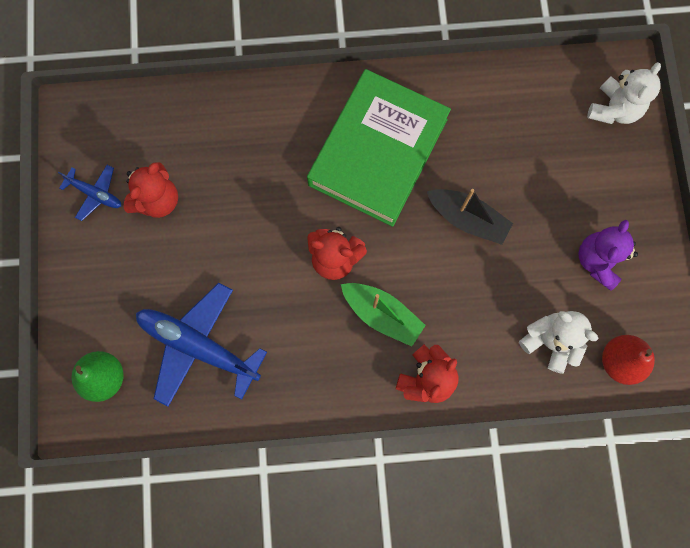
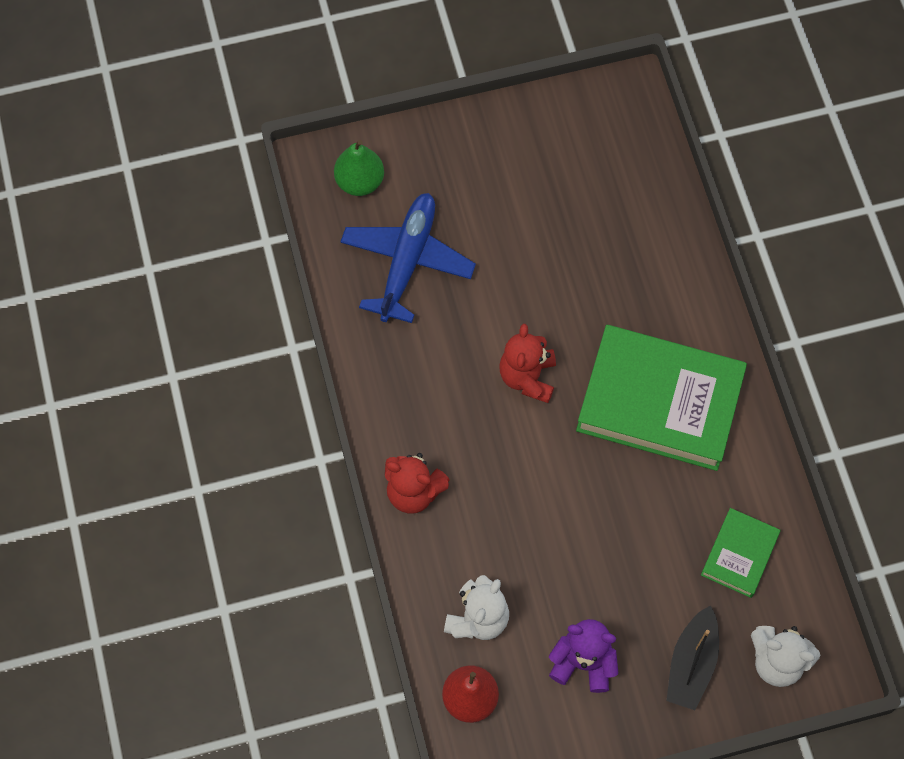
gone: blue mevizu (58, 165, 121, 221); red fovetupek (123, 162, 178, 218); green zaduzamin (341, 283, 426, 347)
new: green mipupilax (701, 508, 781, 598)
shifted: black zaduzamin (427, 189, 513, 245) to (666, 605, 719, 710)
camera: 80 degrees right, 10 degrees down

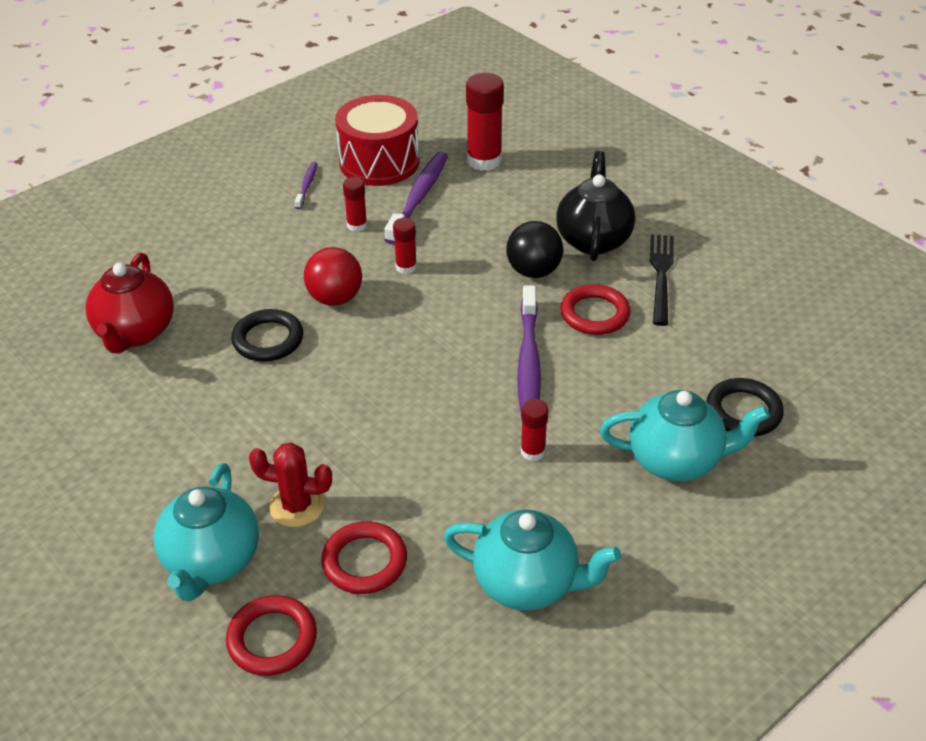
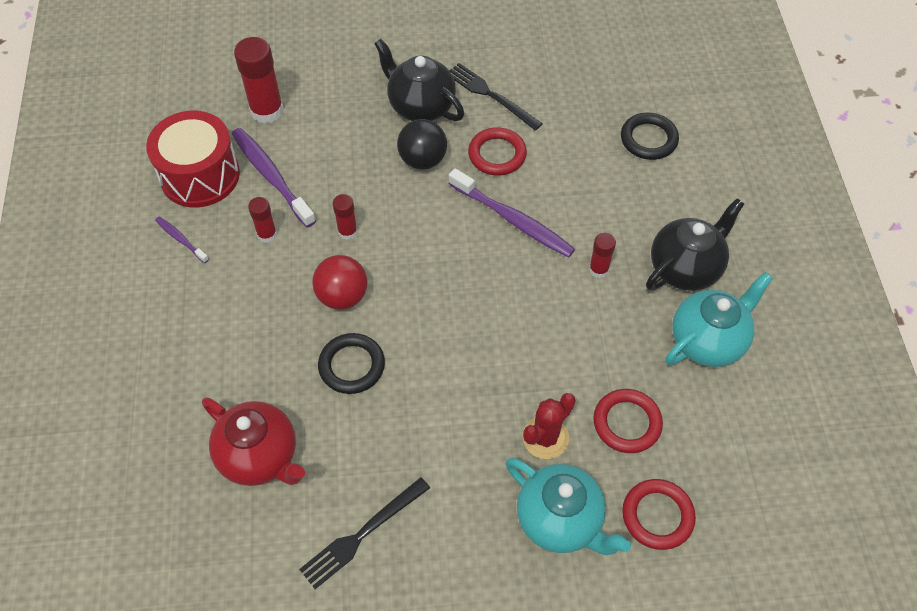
gone: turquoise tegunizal (600, 390, 770, 481)
new: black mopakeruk (299, 477, 430, 589); black tegunizal (646, 198, 744, 291)
camera: 55 degrees left, 15 degrees up

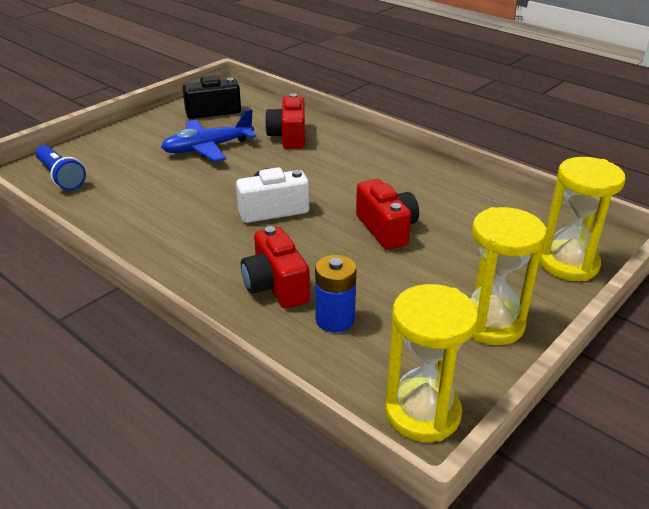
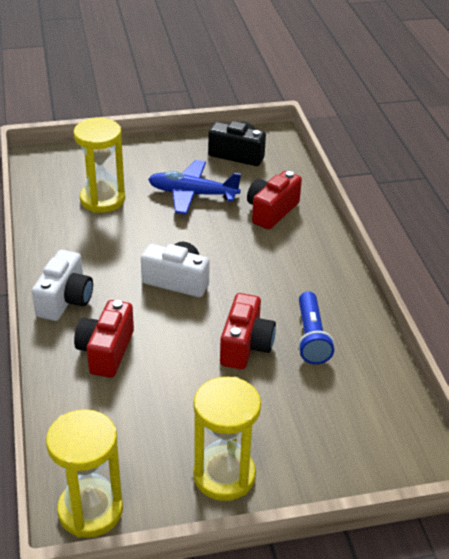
gone: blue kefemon (315, 255, 357, 333)
new: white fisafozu (32, 250, 93, 321)
shifted: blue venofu (35, 145, 86, 190) to (298, 291, 334, 364); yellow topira (539, 157, 625, 281) to (73, 118, 125, 213)
camera: 35 degrees right, 5 degrees up

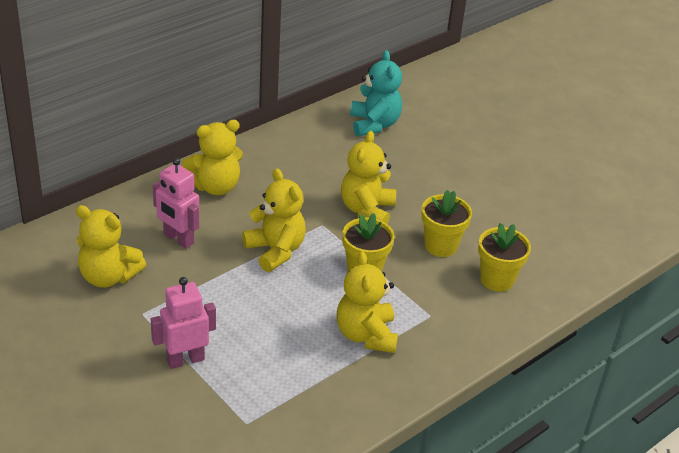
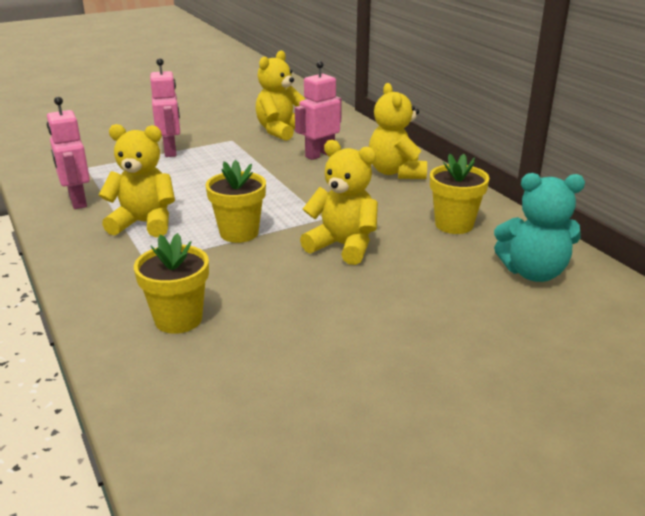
gone: yellow fovetupek (242, 168, 306, 272)
new: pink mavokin (47, 97, 90, 209)
shifted: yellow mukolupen (421, 190, 472, 257) to (430, 154, 489, 234)
camera: 105 degrees right, 10 degrees down

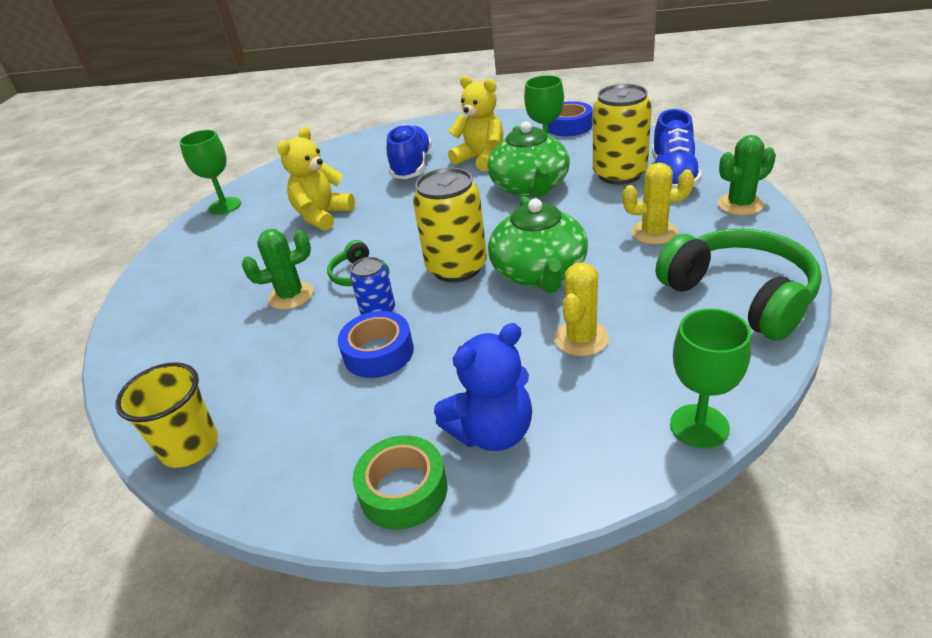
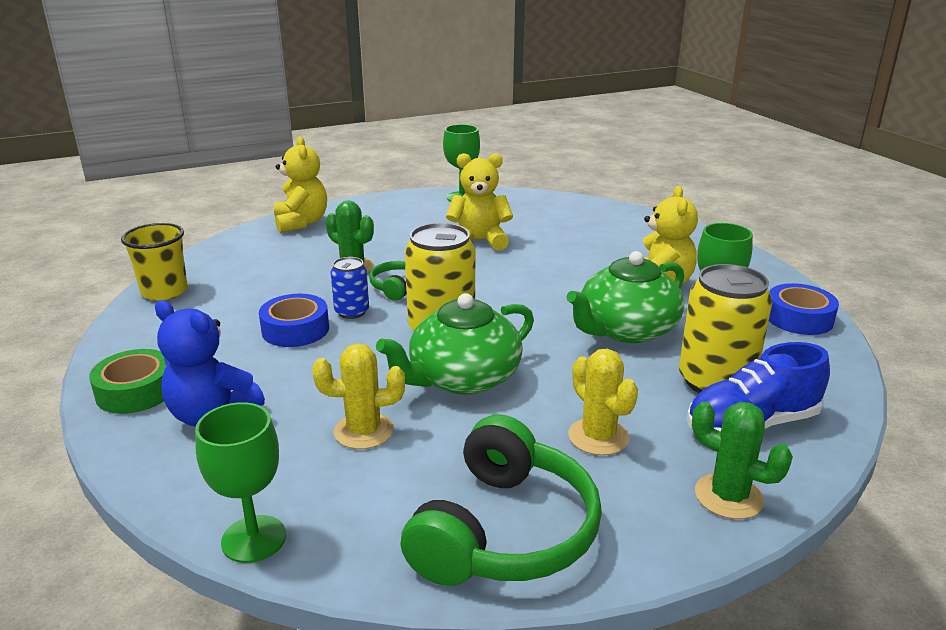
gone: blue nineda (387, 124, 432, 179)
new: yellow fovetupek (274, 137, 327, 233)
camera: 55 degrees right, 10 degrees down

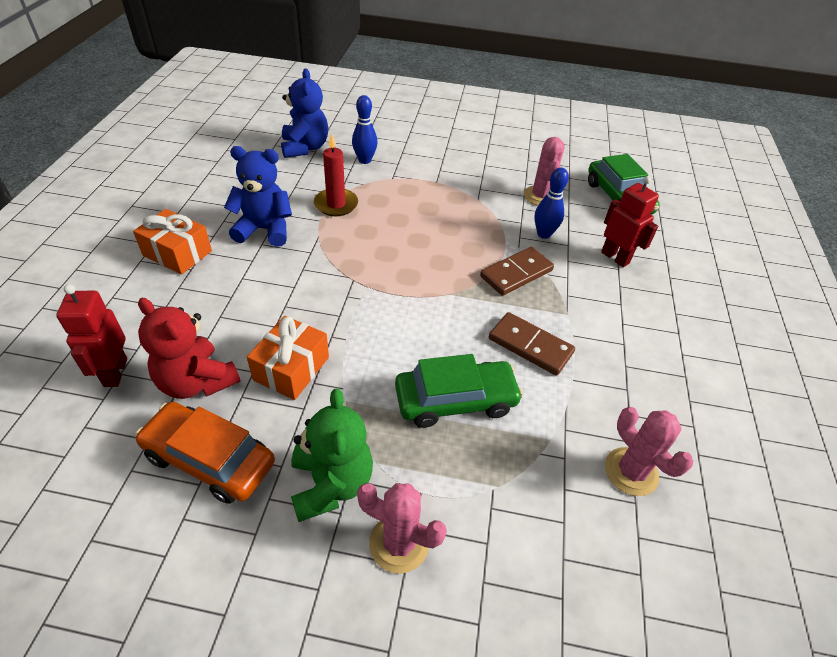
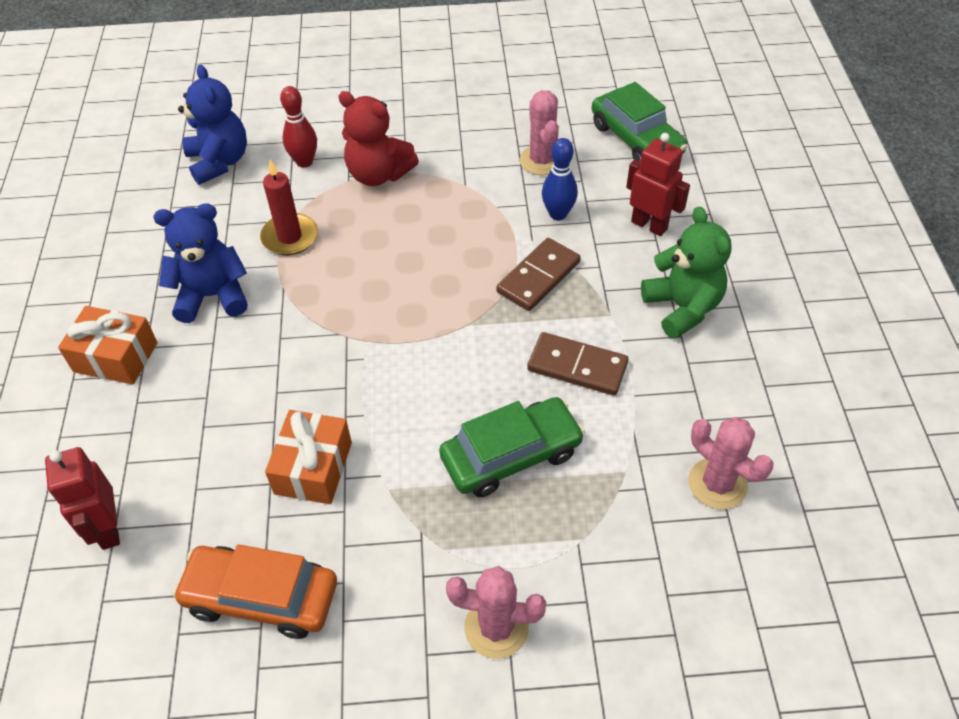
shifted: red fovetupek (138, 298, 241, 399) to (338, 91, 419, 186); green fovetupek (291, 388, 373, 522) to (641, 206, 732, 339)
repainted: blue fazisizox (352, 95, 377, 164) to red fazisizox (280, 86, 317, 168)
camera: 10 degrees left, 5 degrees up

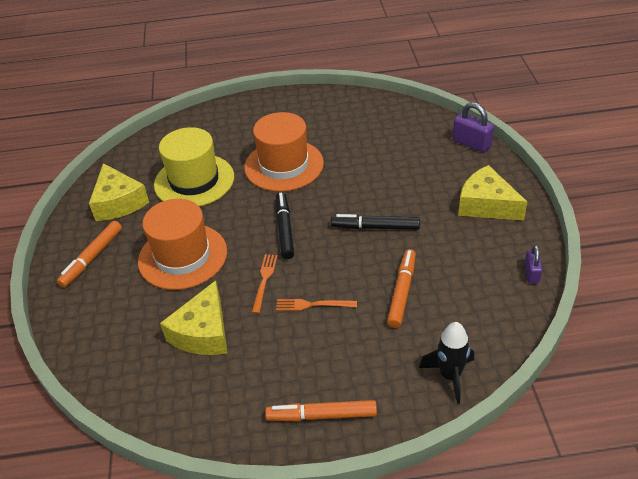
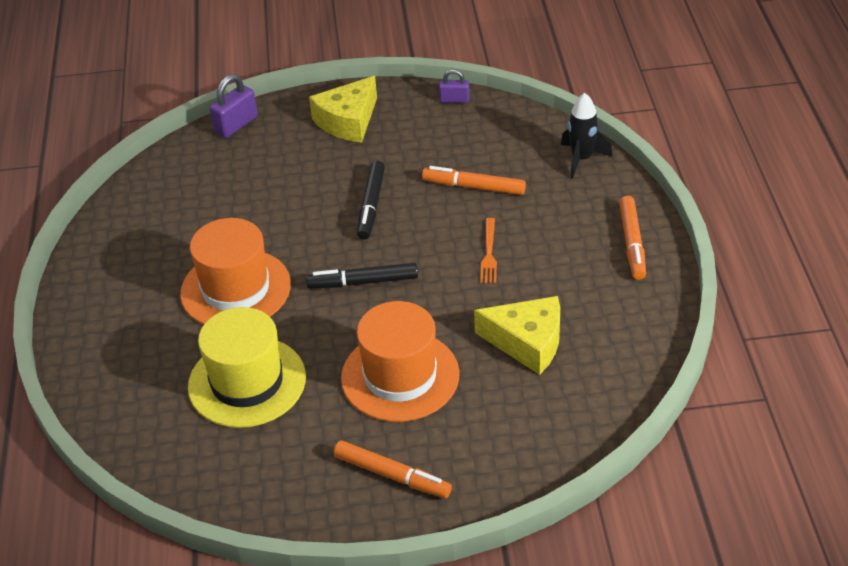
gone: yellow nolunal (89, 163, 149, 221); orange mopakeruk (252, 254, 278, 314)
camera: 90 degrees left, 0 degrees up

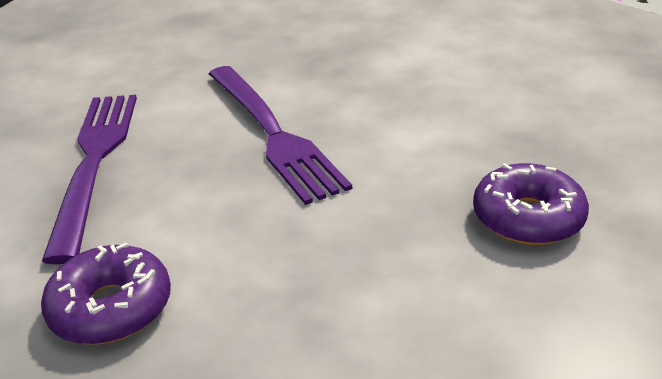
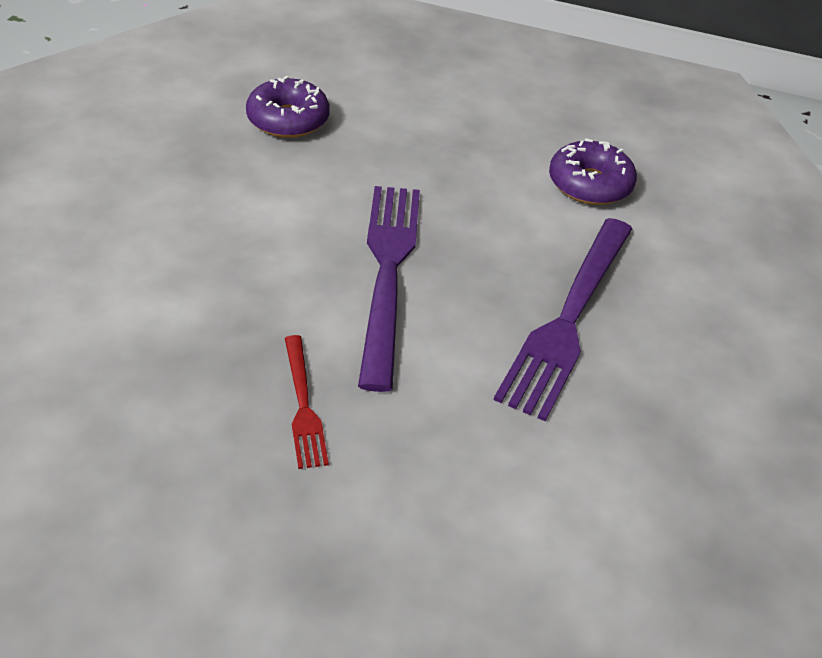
new: red mopakeruk (285, 335, 329, 469)
camera: 155 degrees left, 10 degrees up

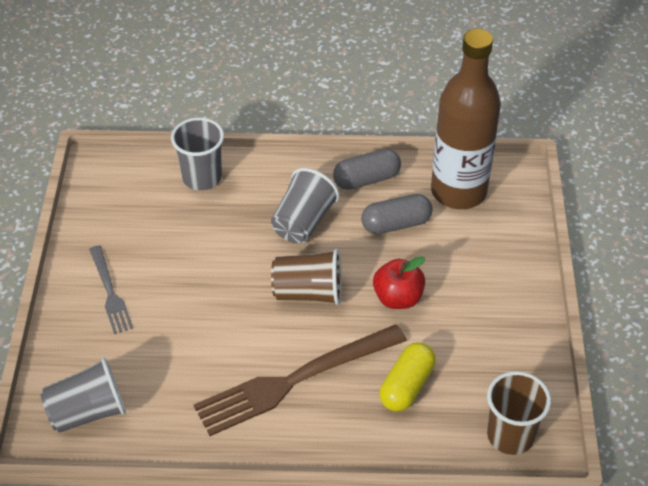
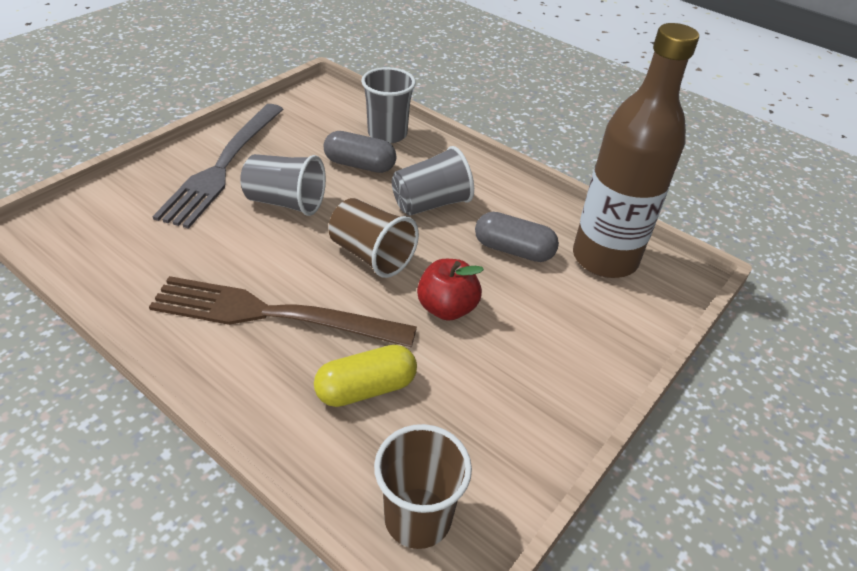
shifted: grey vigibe (40, 357, 126, 433) to (240, 154, 326, 216); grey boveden (333, 149, 401, 190) to (323, 131, 396, 173)
scaled: grey mopakeruk (89, 245, 133, 334) = (152, 104, 284, 229) x1.88
camera: 35 degrees right, 5 degrees down

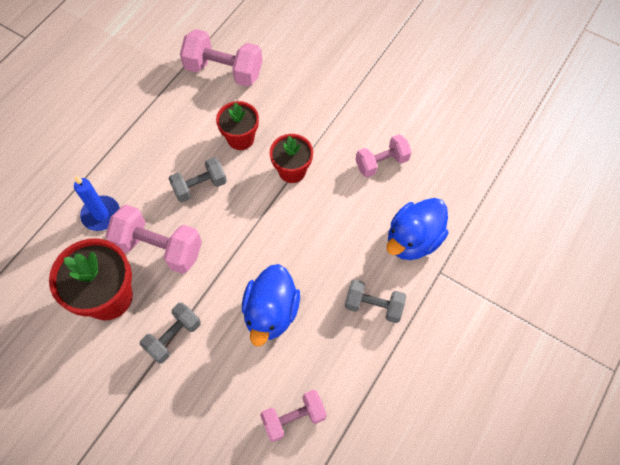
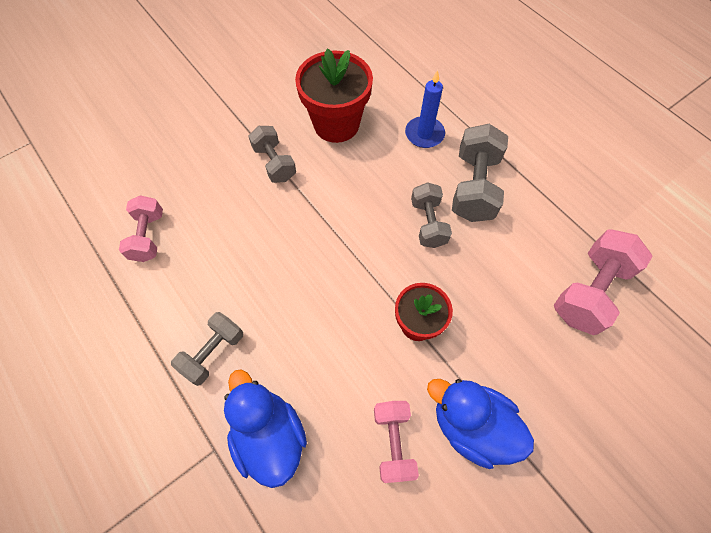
gone: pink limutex (106, 204, 202, 274); red mukolupen (216, 101, 259, 150)
new: grey limutex (452, 124, 508, 222)
shifted: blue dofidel (242, 264, 300, 346) to (427, 379, 534, 469)
camera: 110 degrees right, 0 degrees up

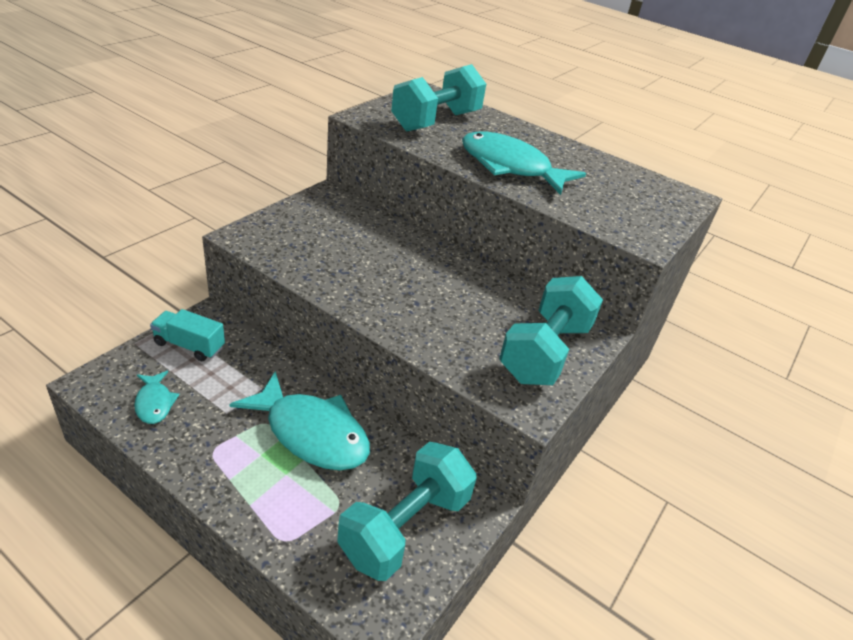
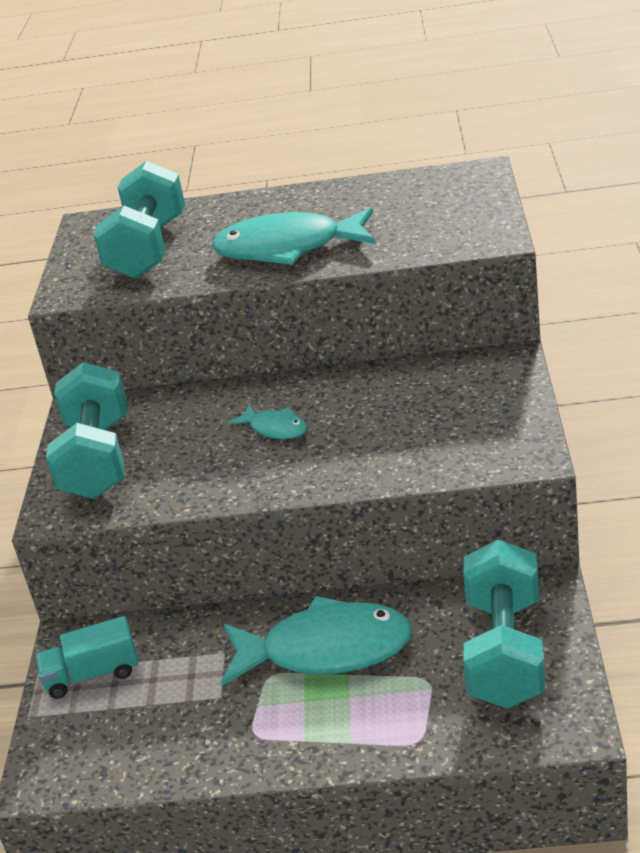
shifted: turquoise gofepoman (134, 371, 180, 424) to (228, 404, 307, 439); turquoise limutex (499, 276, 603, 385) to (46, 362, 128, 499)
camera: 25 degrees left, 5 degrees down

